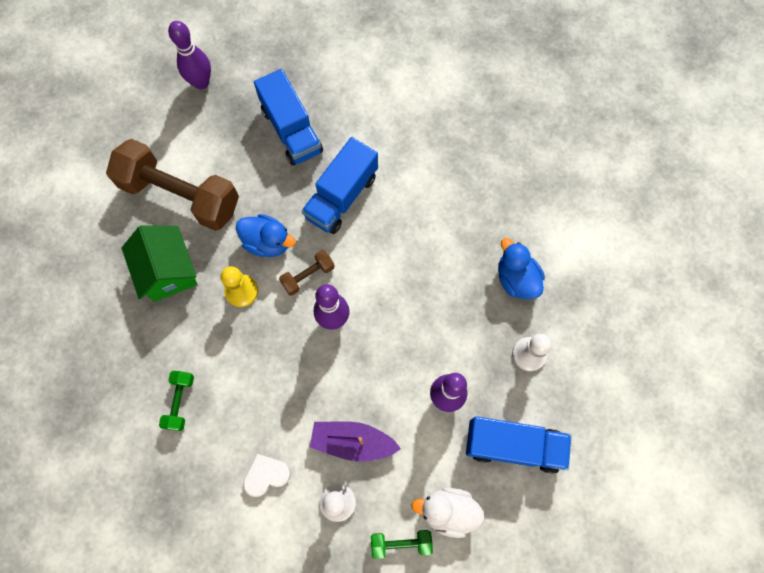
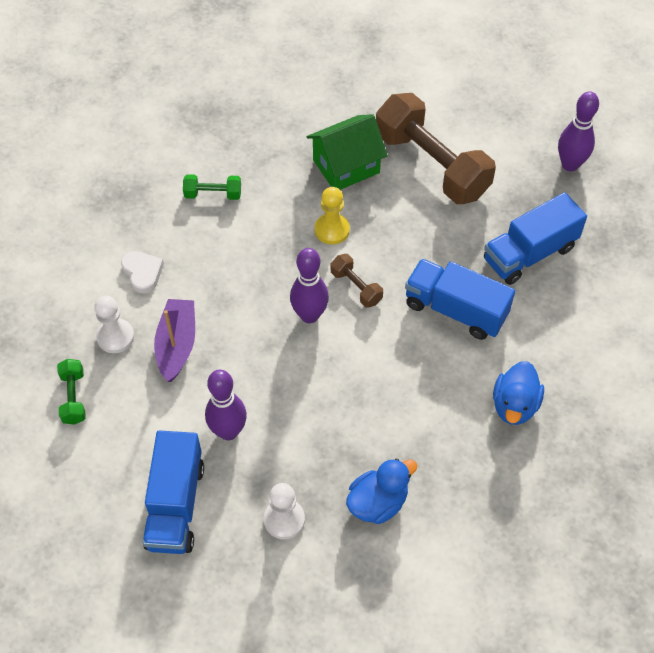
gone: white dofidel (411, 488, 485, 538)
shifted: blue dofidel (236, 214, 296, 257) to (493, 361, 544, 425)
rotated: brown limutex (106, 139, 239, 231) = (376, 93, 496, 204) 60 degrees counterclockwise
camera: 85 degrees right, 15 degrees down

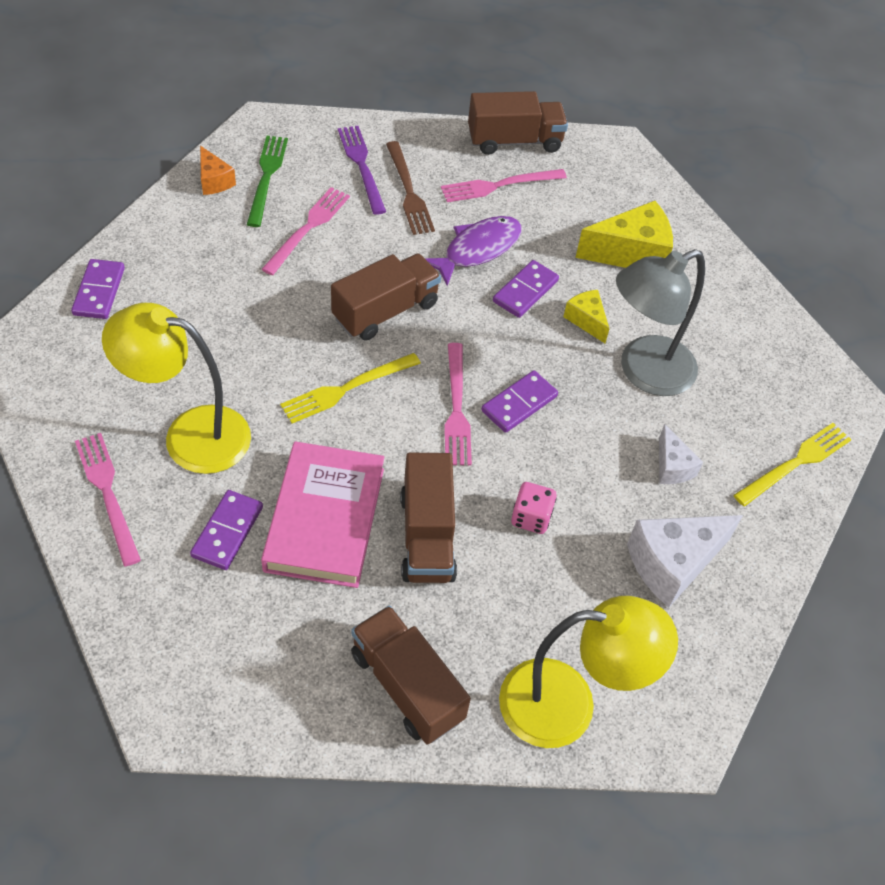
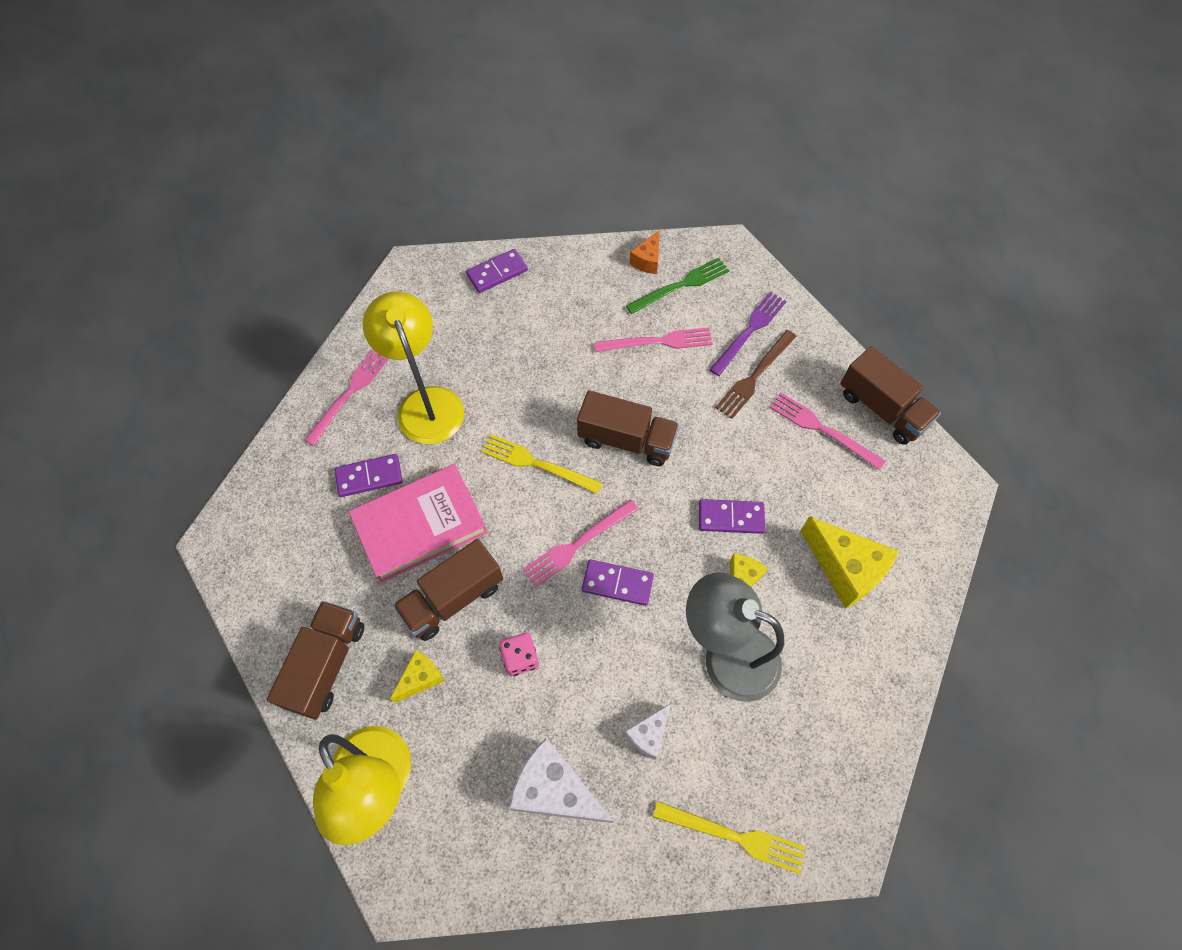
gone: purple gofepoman (425, 216, 522, 286)
new: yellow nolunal (390, 650, 445, 703)
camera: 60 degrees right, 10 degrees up

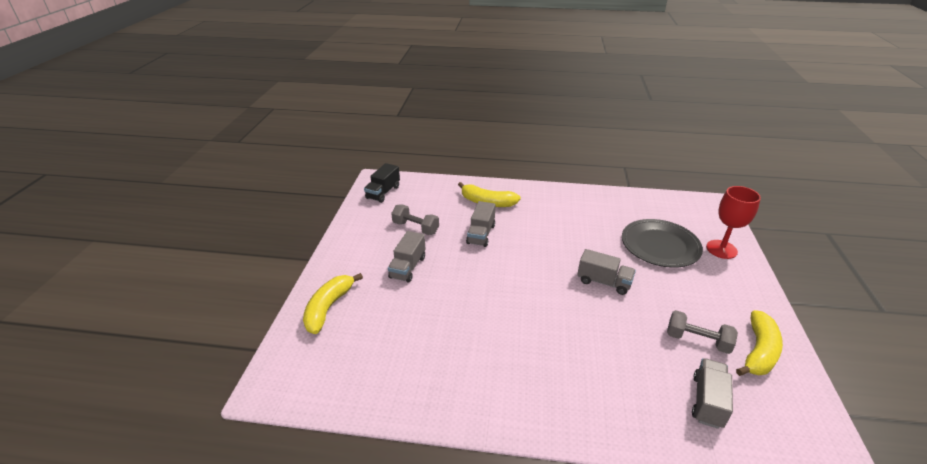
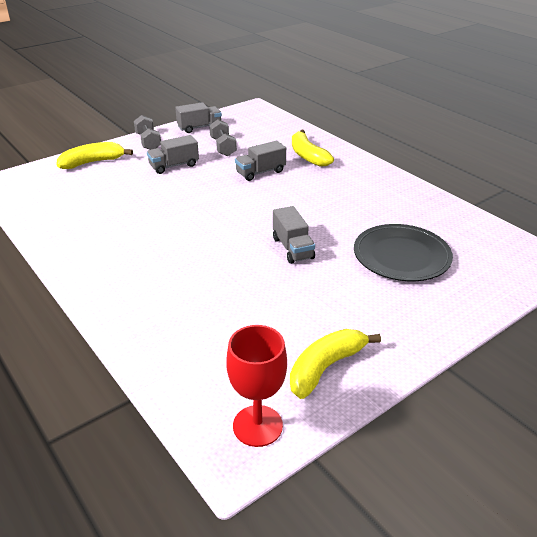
gone: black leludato (364, 163, 400, 203)
shifted: grey limutex (667, 310, 738, 354) to (134, 115, 161, 150); grey leludato (692, 358, 733, 429) to (175, 102, 222, 133); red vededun (706, 186, 761, 259) to (226, 325, 287, 447)
rotated: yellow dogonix (736, 310, 783, 376) = (290, 329, 381, 399) 150 degrees clockwise
camera: 45 degrees right, 0 degrees up

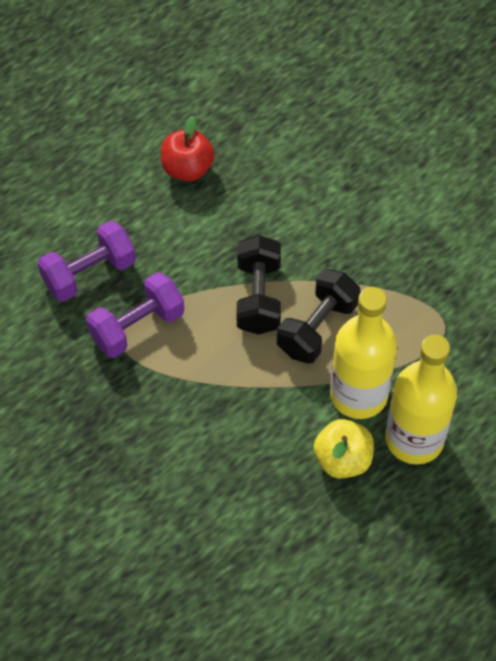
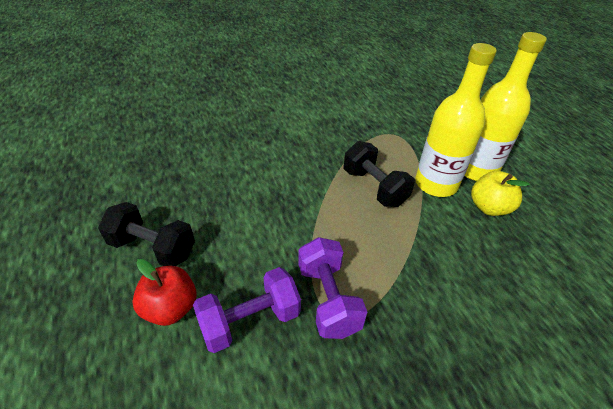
shifted: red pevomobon (161, 116, 215, 181) to (132, 259, 197, 326); black limutex (237, 235, 281, 335) to (98, 202, 195, 266)
rotated: purple limutex (38, 221, 136, 302) = (193, 267, 301, 353) 75 degrees clockwise
camera: 70 degrees left, 15 degrees down

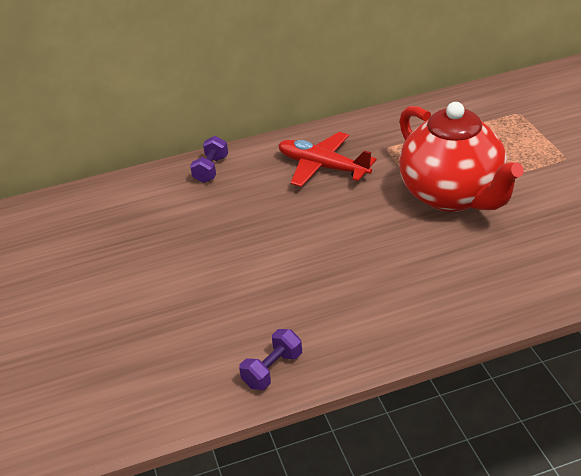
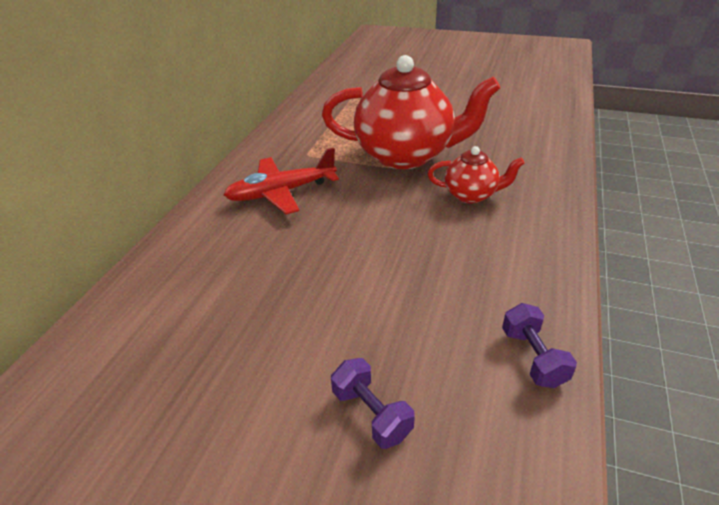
new: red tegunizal (427, 146, 525, 203)
shifted: purple limutex (190, 136, 228, 183) to (331, 358, 415, 449)
camera: 55 degrees left, 0 degrees up

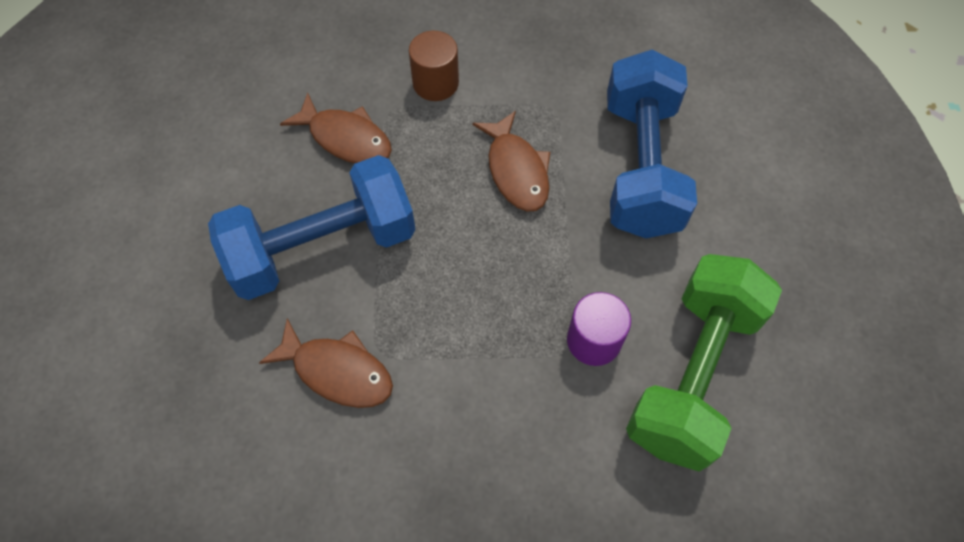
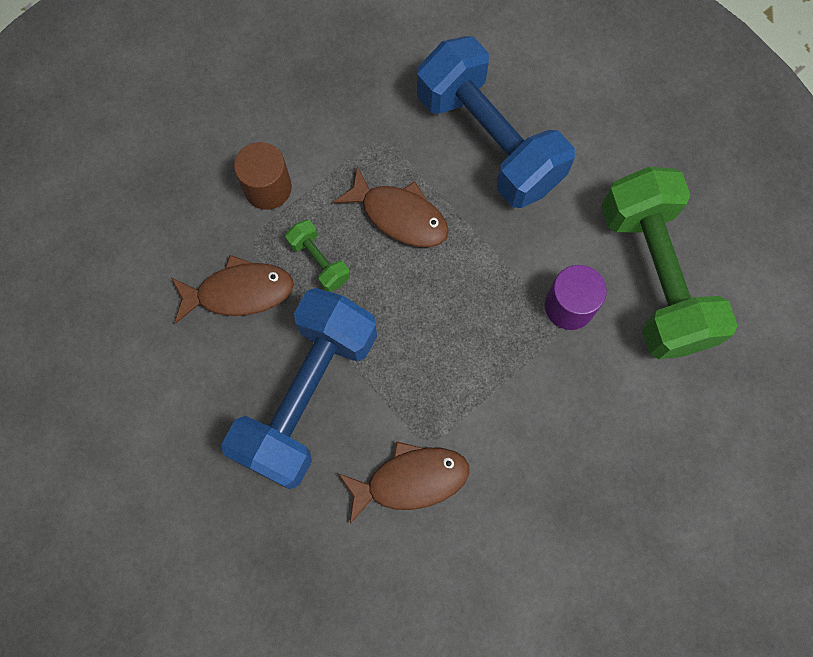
new: green limutex (285, 219, 350, 292)
camera: 40 degrees left, 10 degrees up

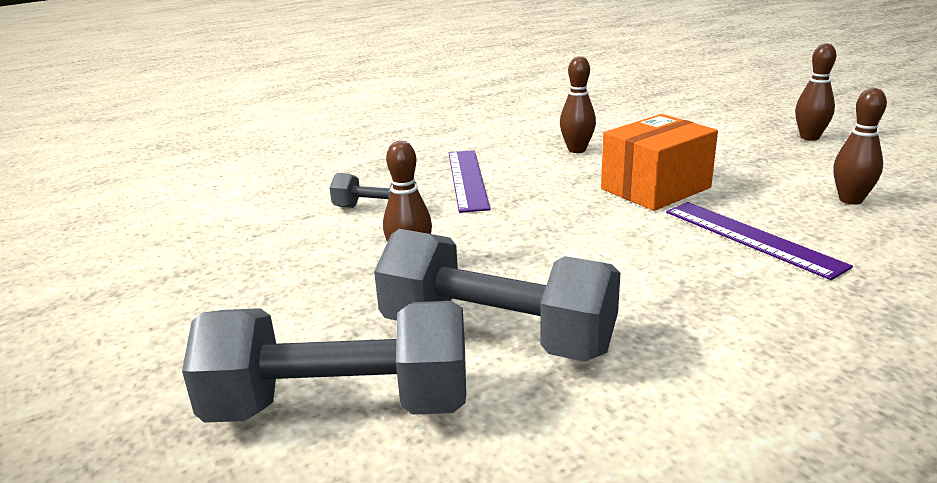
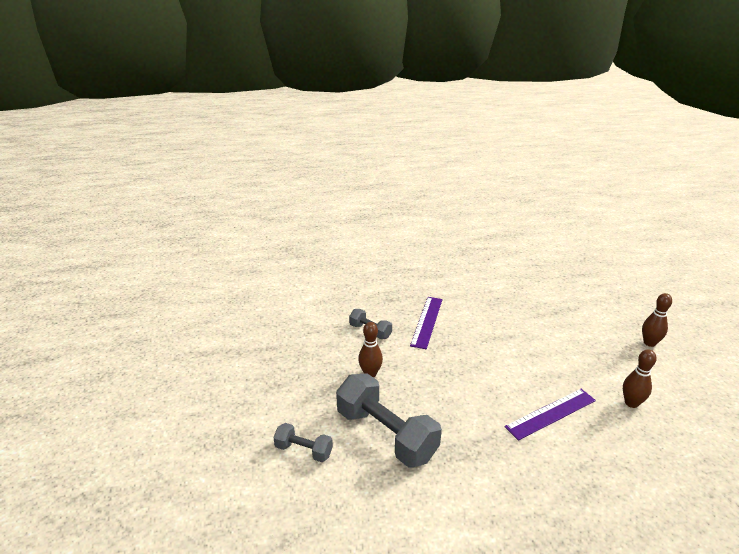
gone: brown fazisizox (560, 56, 596, 153); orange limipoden (601, 114, 718, 211)
rotated: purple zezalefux (666, 202, 853, 280) = (505, 389, 596, 441) 75 degrees clockwise
scaled: grey limutex (182, 301, 466, 423) = (273, 423, 333, 462) x0.50
camera: 20 degrees right, 5 degrees up

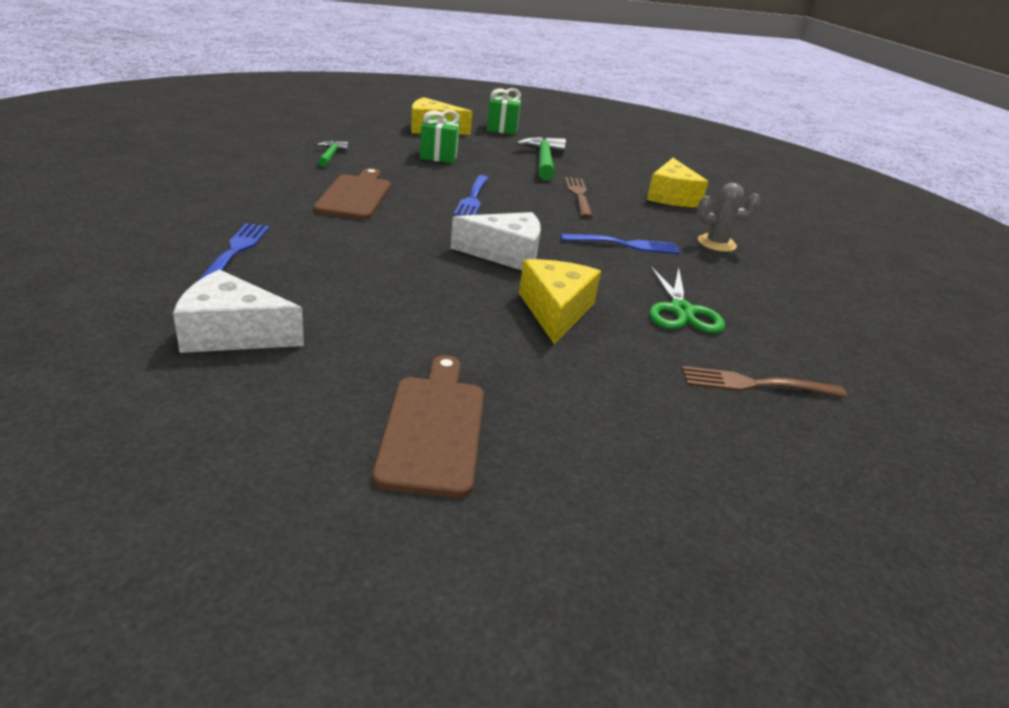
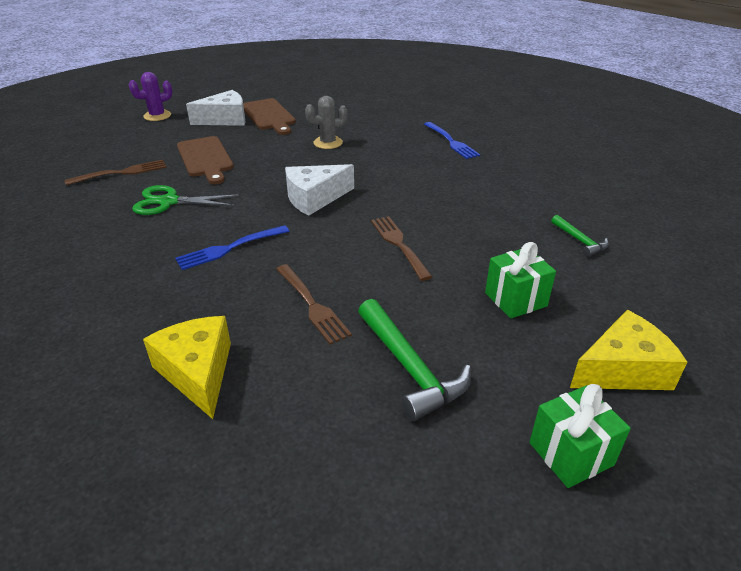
gone: yellow nolunal (519, 259, 601, 344)
new: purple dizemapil (129, 72, 172, 121)
shifted: white nolunal (173, 269, 304, 353) to (186, 90, 246, 126); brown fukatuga (313, 168, 391, 220) to (177, 136, 234, 184); grey dizemapil (697, 183, 760, 252) to (305, 96, 348, 149)
repainted: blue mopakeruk (453, 175, 488, 216) to brown mopakeruk (371, 216, 432, 281)
rotated: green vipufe (649, 265, 725, 333) = (132, 185, 239, 215) 60 degrees counterclockwise
camera: 155 degrees right, 5 degrees up

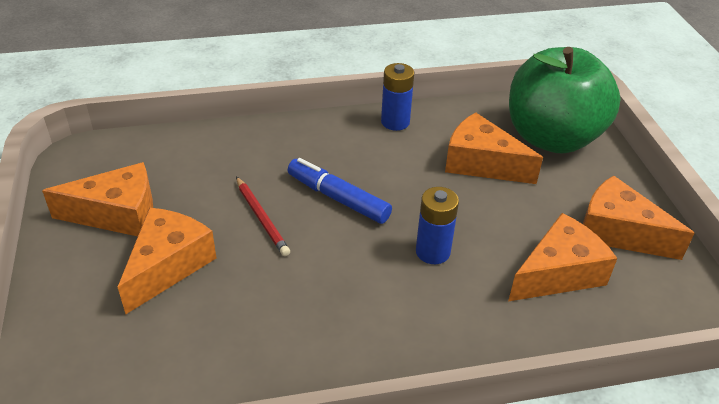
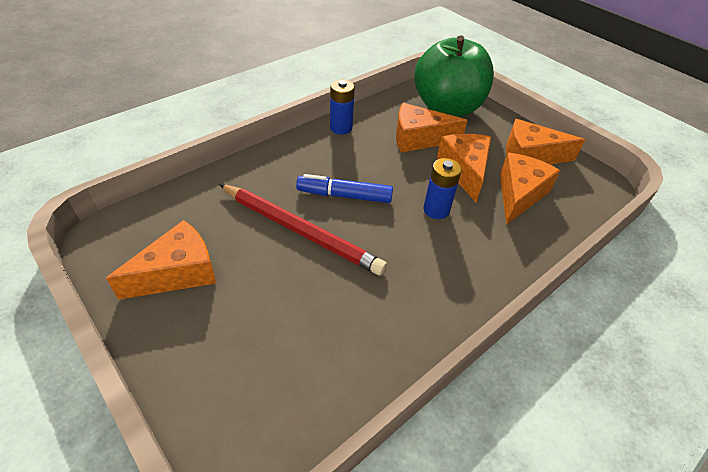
shifted: orange nolunal (118, 208, 216, 314) to (437, 134, 491, 202)
scaled: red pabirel (236, 177, 290, 256) = (219, 184, 387, 275) x1.94
camera: 30 degrees left, 5 degrees up

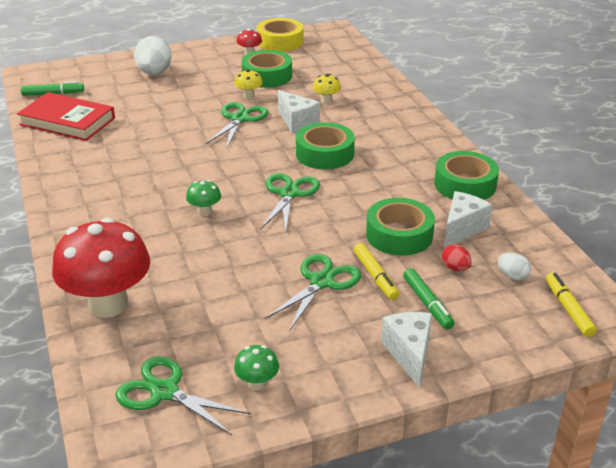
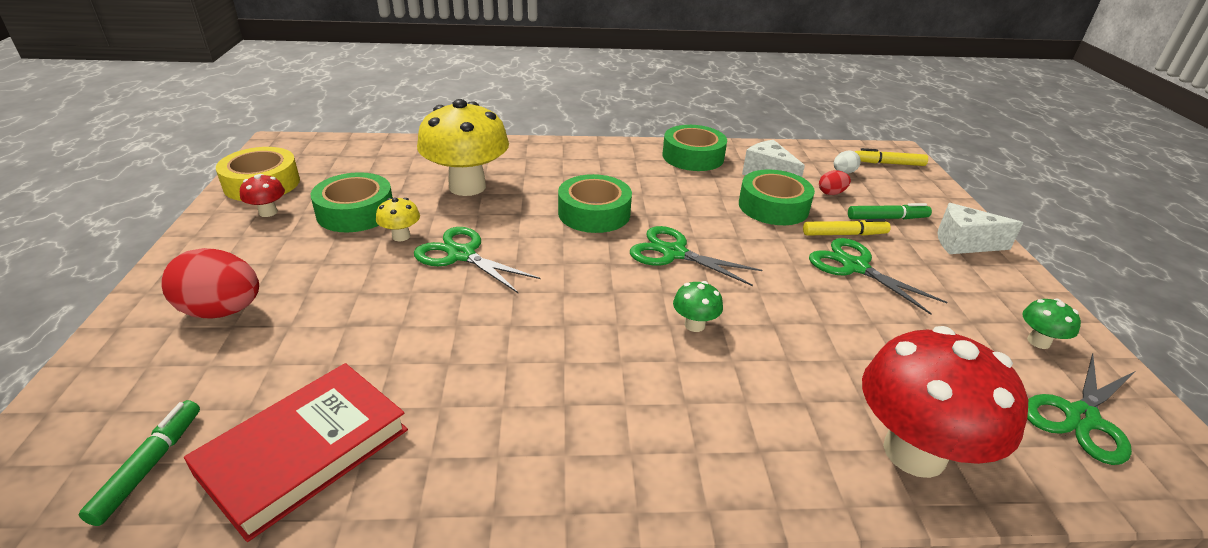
gone: white nolunal (278, 90, 320, 133)
repainted: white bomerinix (134, 36, 172, 75) to red bomerinix (161, 248, 259, 319)
scaled: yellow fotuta (313, 74, 341, 104) = (417, 99, 509, 196) x2.34
camera: 75 degrees left, 0 degrees up

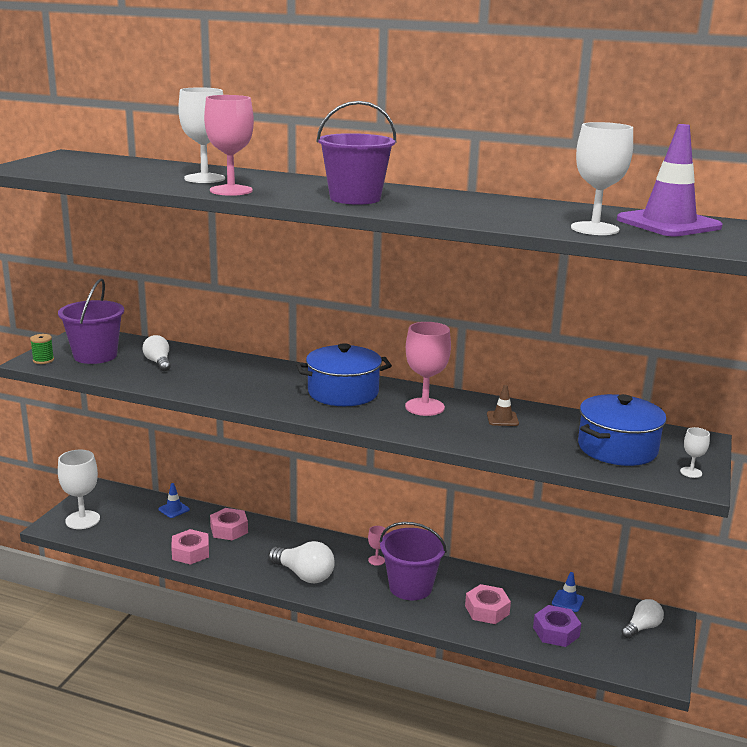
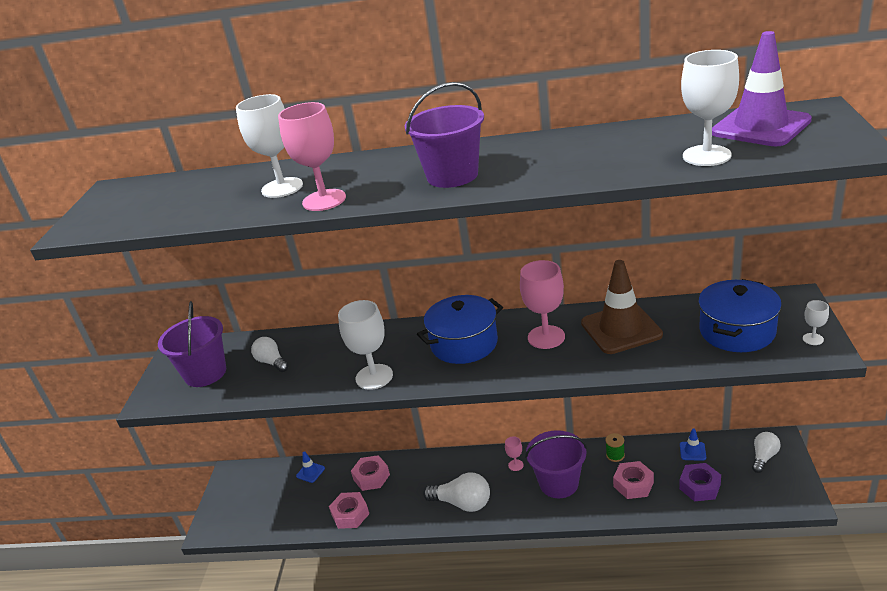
shifted: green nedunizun (30, 334, 54, 364) to (606, 433, 625, 462); white vededun (58, 450, 100, 529) to (338, 300, 393, 390)
scaled: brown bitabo (487, 385, 519, 426) = (581, 260, 663, 354) x2.31
camera: 10 degrees left, 10 degrees up

